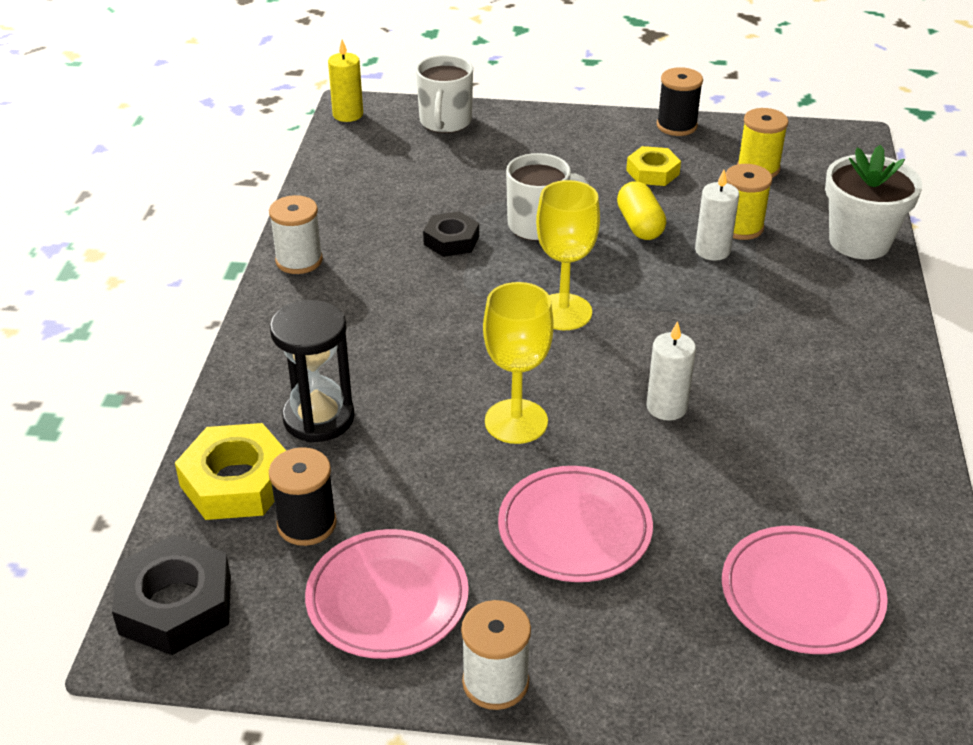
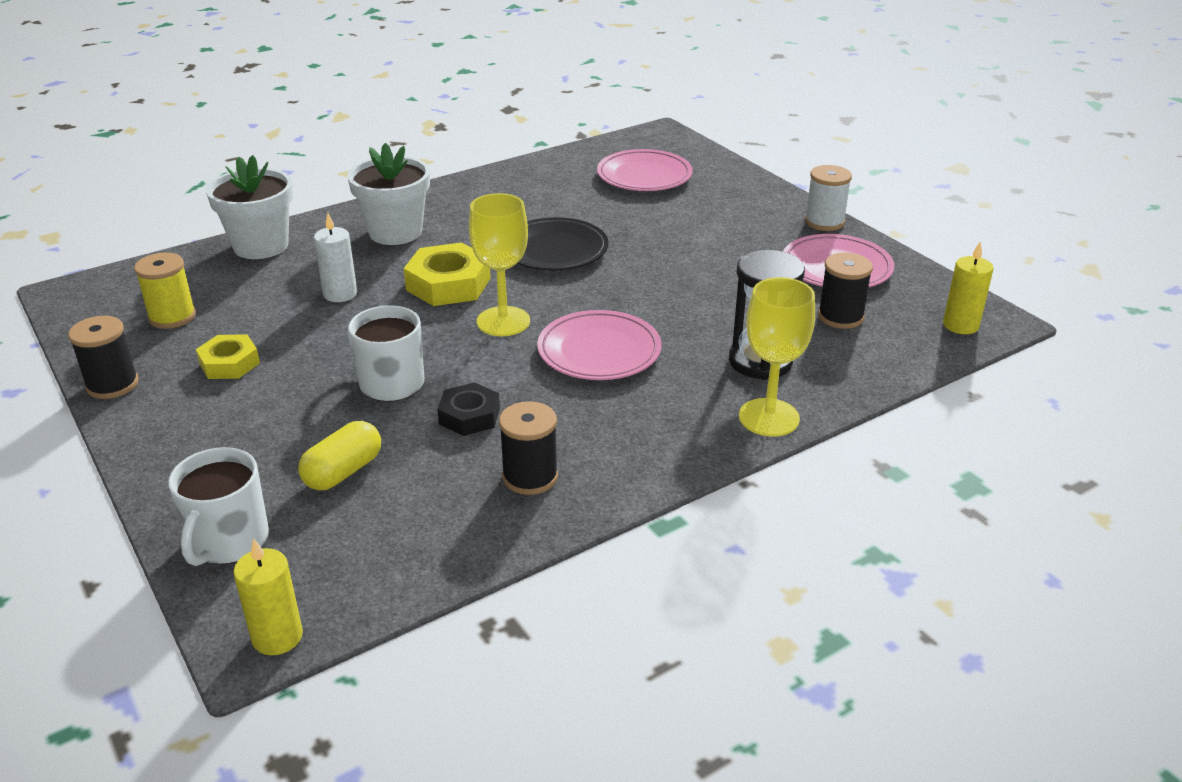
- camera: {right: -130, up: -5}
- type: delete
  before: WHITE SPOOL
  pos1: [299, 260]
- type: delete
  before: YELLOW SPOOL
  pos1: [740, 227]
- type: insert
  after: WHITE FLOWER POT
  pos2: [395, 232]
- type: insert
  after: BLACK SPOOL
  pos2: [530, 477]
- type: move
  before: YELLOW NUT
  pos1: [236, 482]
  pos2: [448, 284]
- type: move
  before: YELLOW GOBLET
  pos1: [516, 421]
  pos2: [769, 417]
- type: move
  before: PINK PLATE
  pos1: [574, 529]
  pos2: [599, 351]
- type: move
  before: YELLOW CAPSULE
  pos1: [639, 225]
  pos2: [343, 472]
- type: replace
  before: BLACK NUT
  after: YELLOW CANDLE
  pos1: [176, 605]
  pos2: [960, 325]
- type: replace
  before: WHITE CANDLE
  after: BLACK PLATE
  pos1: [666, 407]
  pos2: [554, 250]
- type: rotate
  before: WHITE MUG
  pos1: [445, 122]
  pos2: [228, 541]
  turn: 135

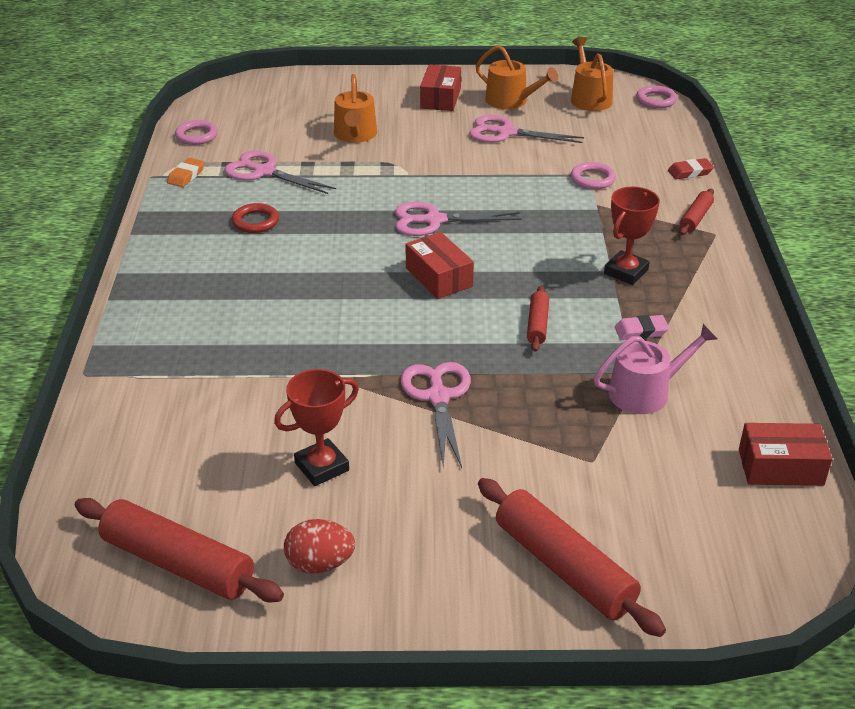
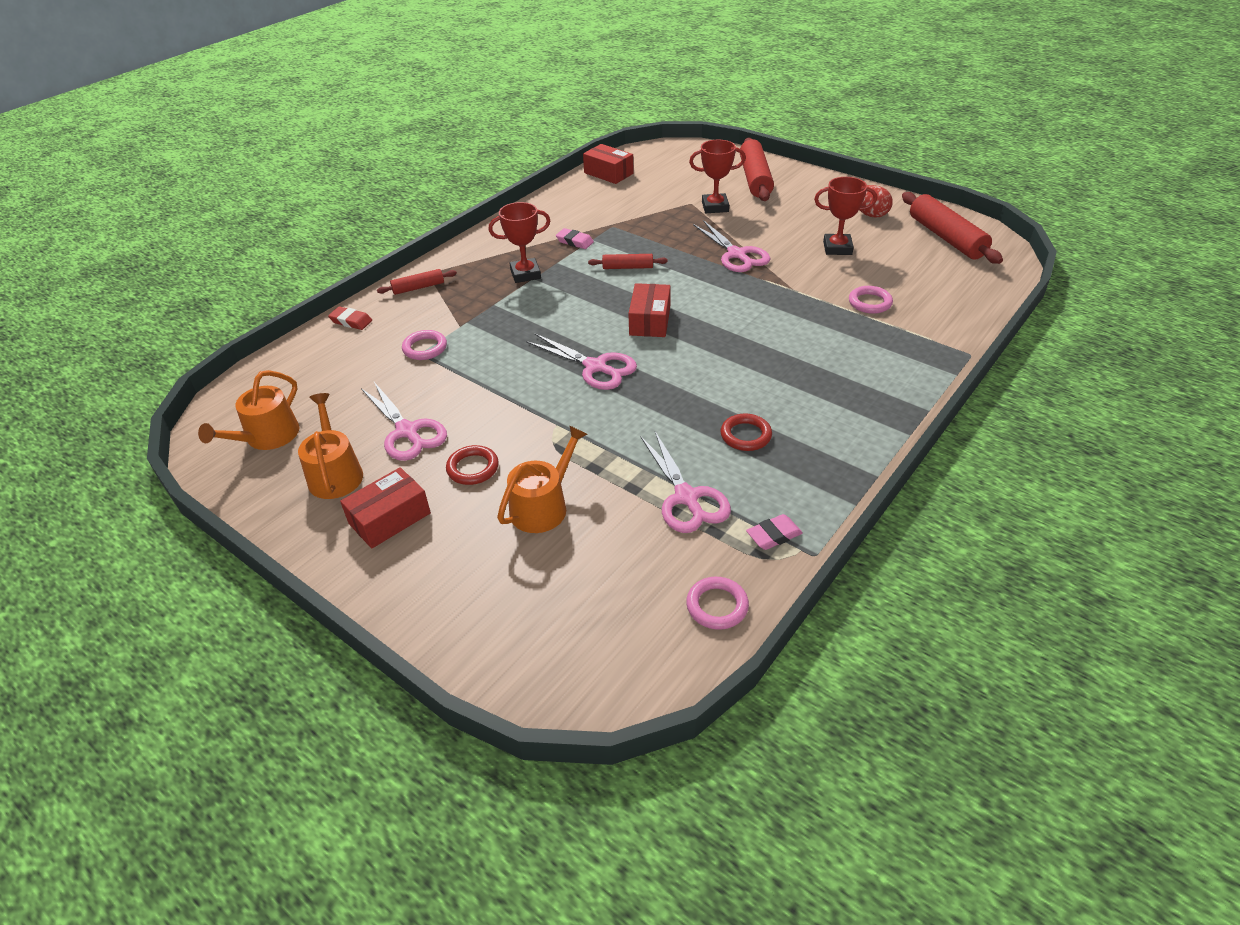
- camera: {right: -140, up: 5}
- type: delete
  before: PINK WATERING CAN
  pos1: [646, 392]
- type: insert
  after: RED RING
  pos2: [473, 468]
- type: insert
  after: RED TROPHY
  pos2: [715, 207]
- type: move
  before: PINK RING
  pos1: [656, 100]
  pos2: [869, 303]
- type: recolor
  before: ORANGE ERASER
  after: PINK ERASER
  pos1: [186, 176]
  pos2: [774, 535]
- type: rotate
  before: PINK SCISSORS
  pos1: [438, 397]
  pos2: [736, 254]
  turn: -60
- type: rotate
  before: RED ROLLING PIN
  pos1: [537, 324]
  pos2: [628, 267]
  turn: 45

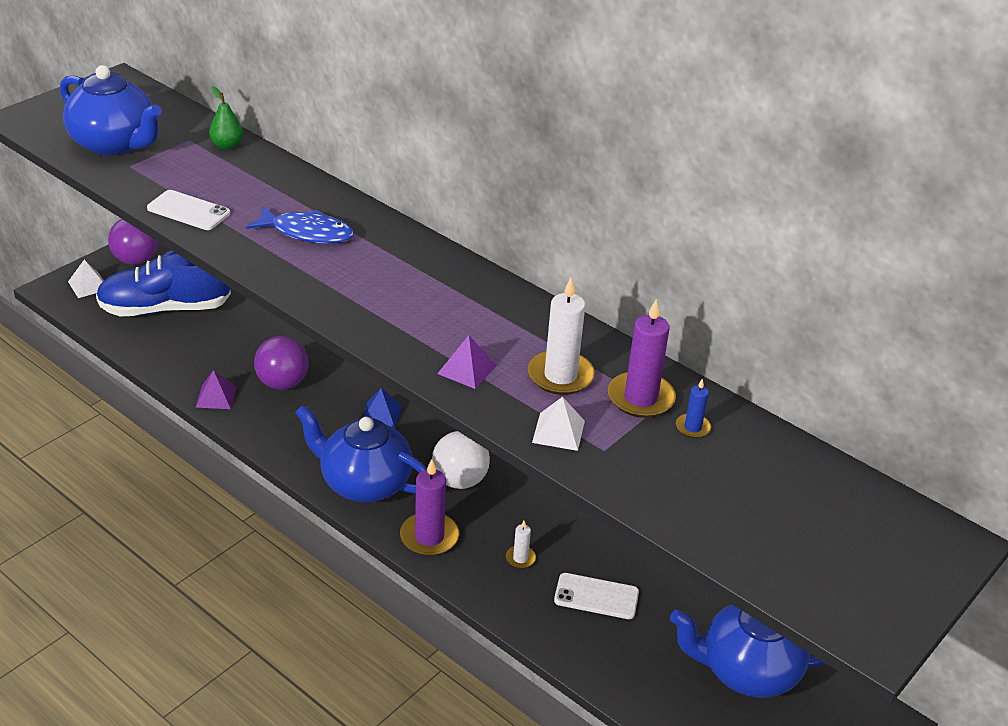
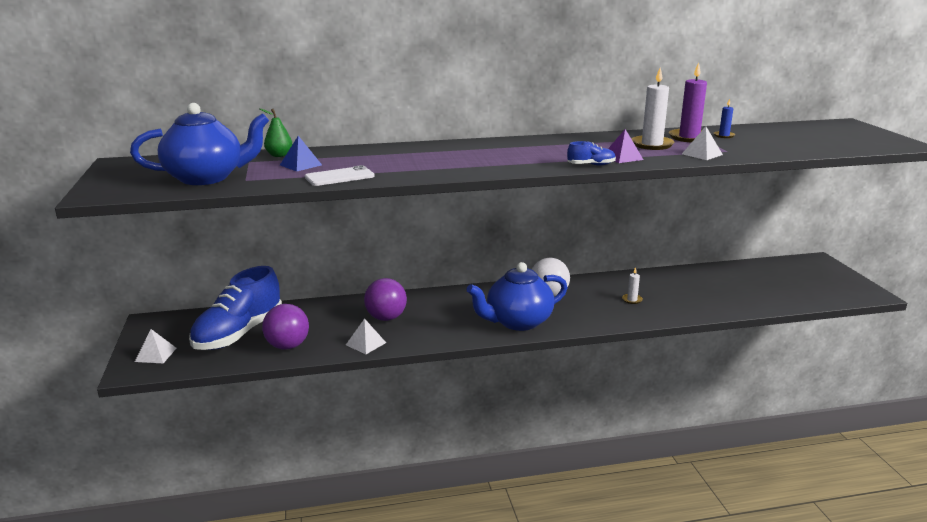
- camera: {right: -50, up: -15}
- type: delete
  before: BLUE FISH
  pos1: [307, 233]
- type: delete
  before: PURPLE CANDLE
  pos1: [429, 537]
- type: delete
  before: WHITE PHONE
  pos1: [596, 596]
- type: delete
  before: BLUE TEAPOT
  pos1: [747, 671]
- type: insert
  after: BLUE SHOE
  pos2: [591, 165]
- type: move
  before: PURPLE BALL
  pos1: [136, 260]
  pos2: [287, 346]
- type: move
  before: BLUE PYRAMID
  pos1: [381, 414]
  pos2: [301, 165]
- type: recolor
  before: PURPLE PYRAMID
  after: WHITE PYRAMID
  pos1: [216, 396]
  pos2: [365, 343]

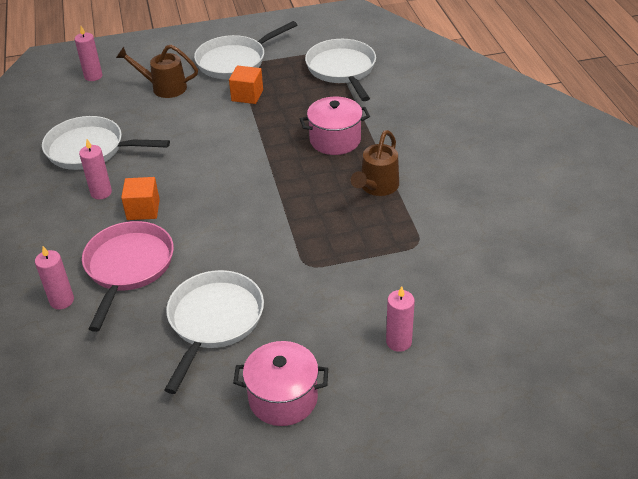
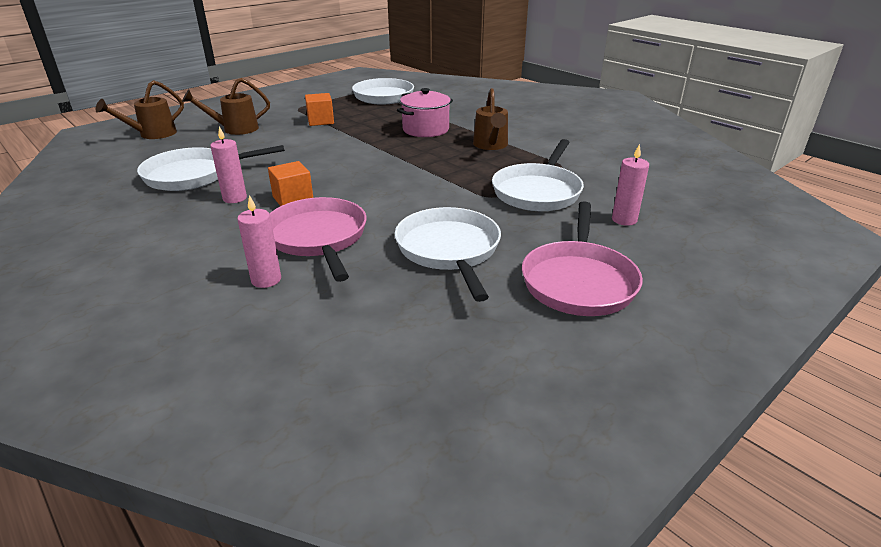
- camera: {right: -30, up: -10}
- type: move
  before: WHITE PAN
  pos1: [235, 61]
  pos2: [538, 191]
- type: replace
  before: PINK CANDLE
  after: BROWN WATERING CAN
  pos1: [93, 76]
  pos2: [152, 134]
- type: replace
  before: PINK POT
  after: PINK PAN
  pos1: [283, 398]
  pos2: [578, 281]

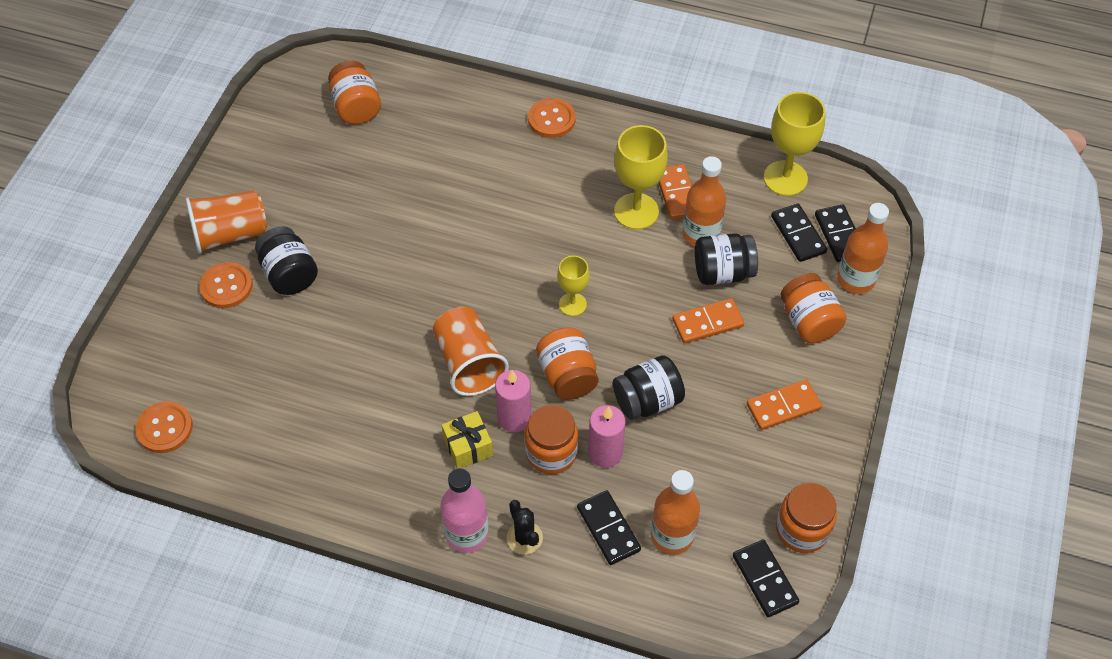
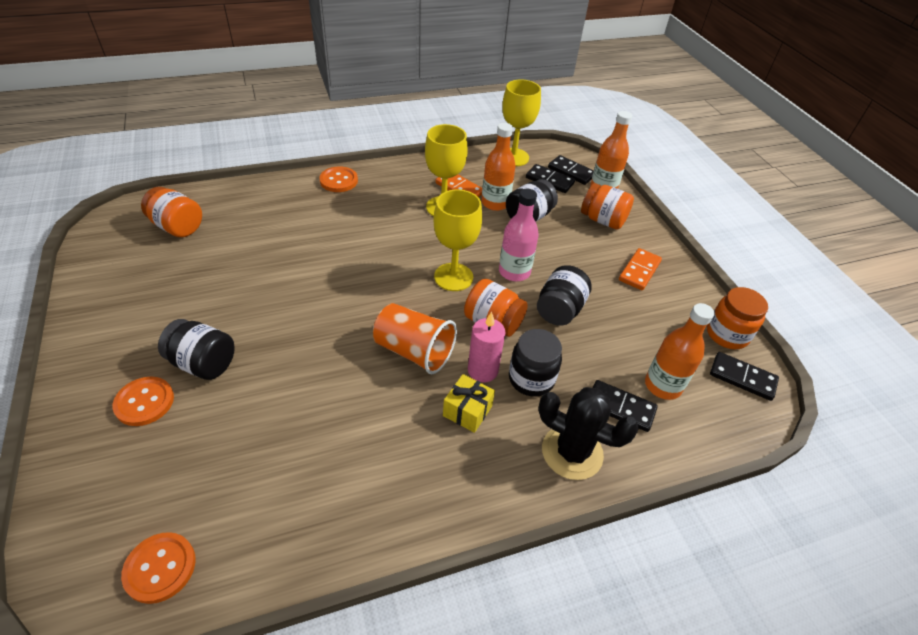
- camera: {right: -40, up: -10}
- type: delete
  before: ORANGE CUP
  pos1: [230, 234]
- type: delete
  before: PINK CANDLE
  pos1: [605, 453]
- type: delete
  before: ORANGE DOMINO
  pos1: [707, 322]
- type: move
  before: PINK BOTTLE
  pos1: [467, 534]
  pos2: [514, 272]
- type: recolor
  before: ORANGE JAR
  after: BLACK JAR
  pos1: [551, 452]
  pos2: [531, 379]
- type: resize
  before: BLACK CACTUS
  pos1: [524, 538]
  pos2: [572, 452]
  scale: 1.78
- type: resize
  before: YELLOW GOBLET
  pos1: [572, 304]
  pos2: [453, 277]
  scale: 1.69

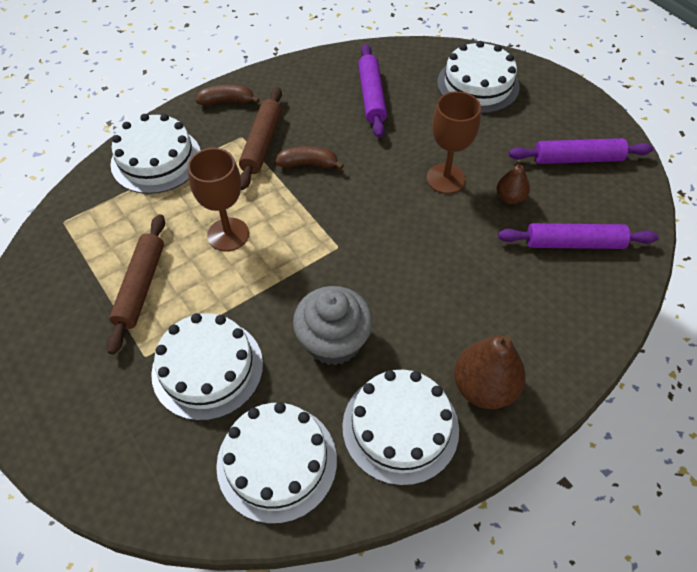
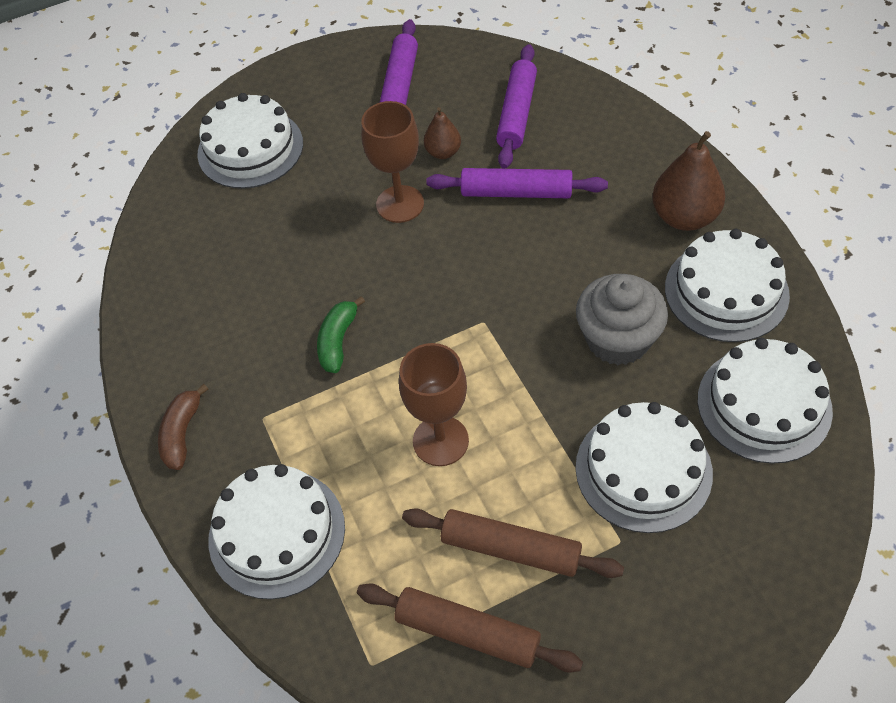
- camera: {right: -75, up: 0}
- type: move
  before: BROWN ROLLING PIN
  pos1: [262, 143]
  pos2: [468, 632]
- type: move
  before: PURPLE ROLLING PIN
  pos1: [371, 96]
  pos2: [516, 192]
- type: recolor
  before: BROWN BANANA
  after: GREEN BANANA
  pos1: [308, 164]
  pos2: [338, 341]

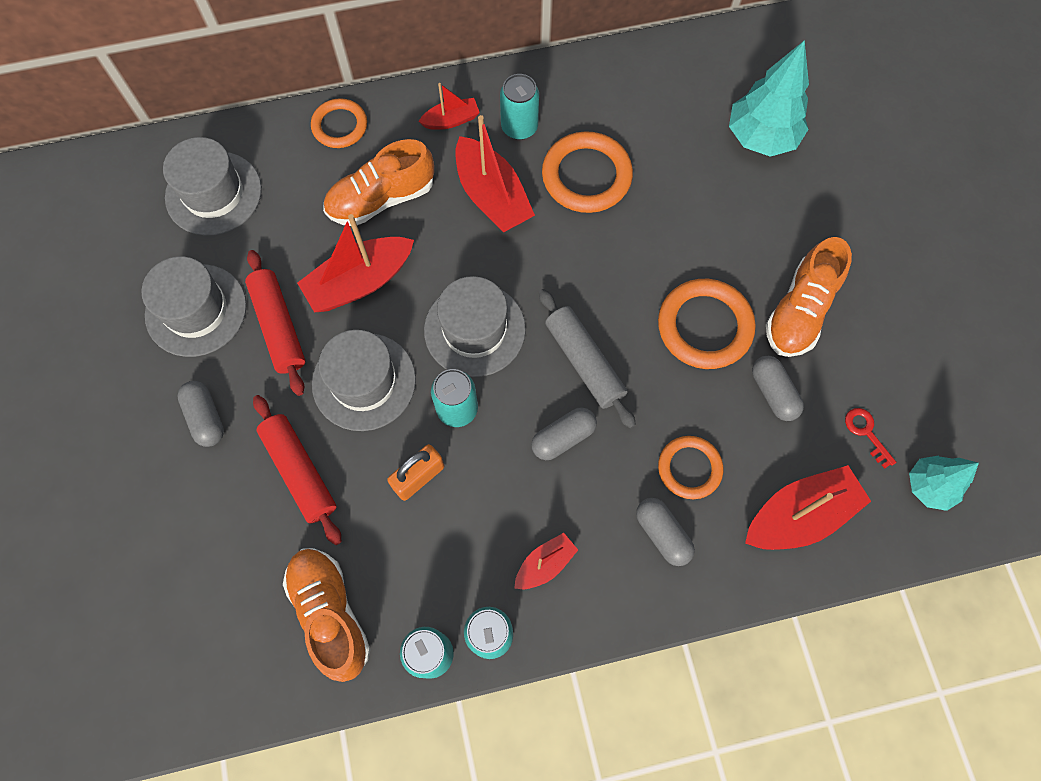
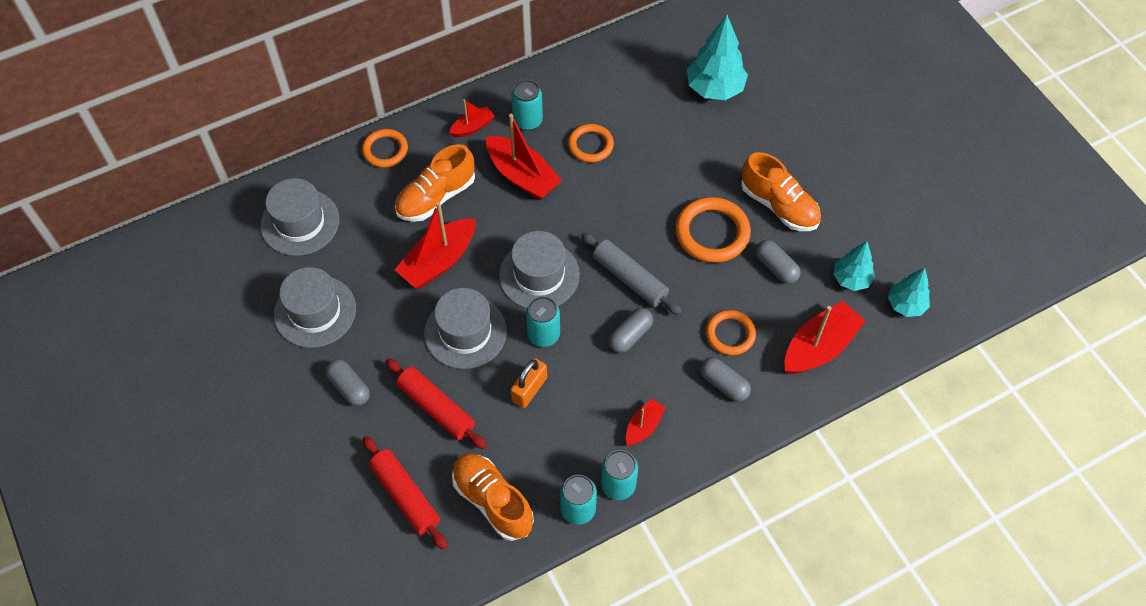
- camera: {right: -15, up: -10}
- type: move
  before: RED ROLLING PIN
  pos1: [278, 327]
  pos2: [405, 496]
- type: replace
  before: RED KEY
  after: TURQUOISE TREE
  pos1: [866, 433]
  pos2: [851, 279]
- type: rotate
  before: ORANGE SHOE
  pos1: [799, 311]
  pos2: [779, 206]
  turn: -60
- type: resize
  before: ORANGE RING
  pos1: [586, 176]
  pos2: [590, 145]
  scale: 0.64

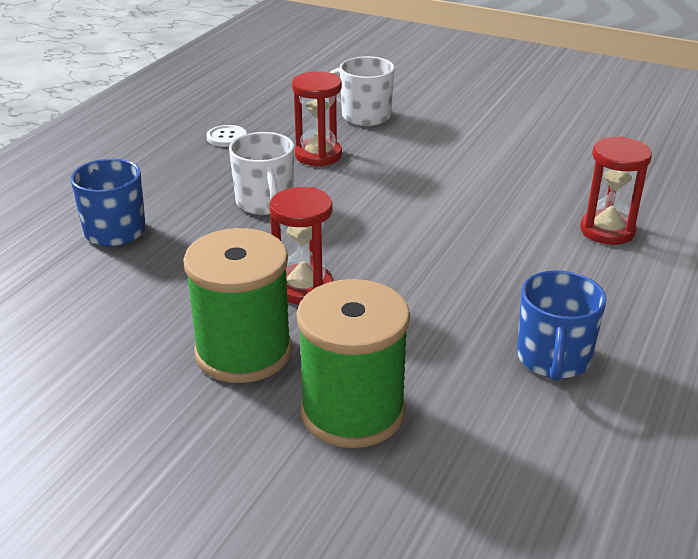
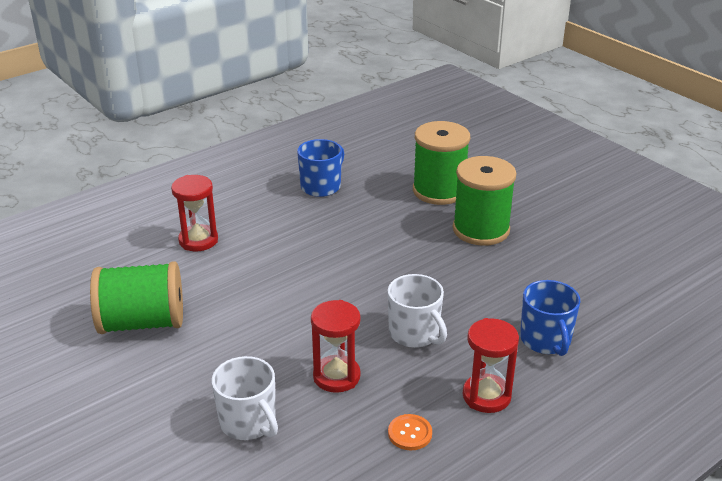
- camera: {right: -155, up: 0}
- type: insert
  after: GREEN SPOOL
  pos2: [142, 323]
- type: move
  before: RED HOURGLASS
  pos1: [303, 288]
  pos2: [486, 396]
- type: recolor
  before: WHITE BUTTON
  after: ORANGE BUTTON
  pos1: [226, 137]
  pos2: [410, 433]
- type: rotate
  before: WHITE MUG
  pos1: [265, 202]
  pos2: [415, 333]
  turn: 135

